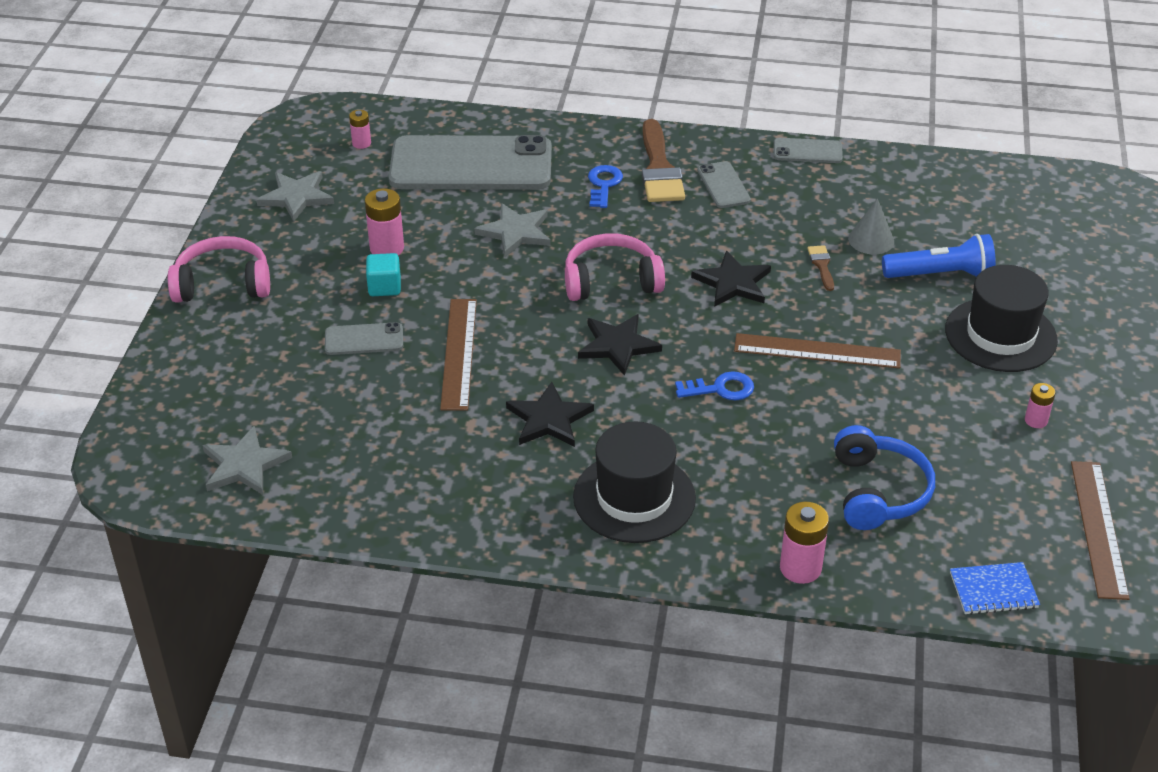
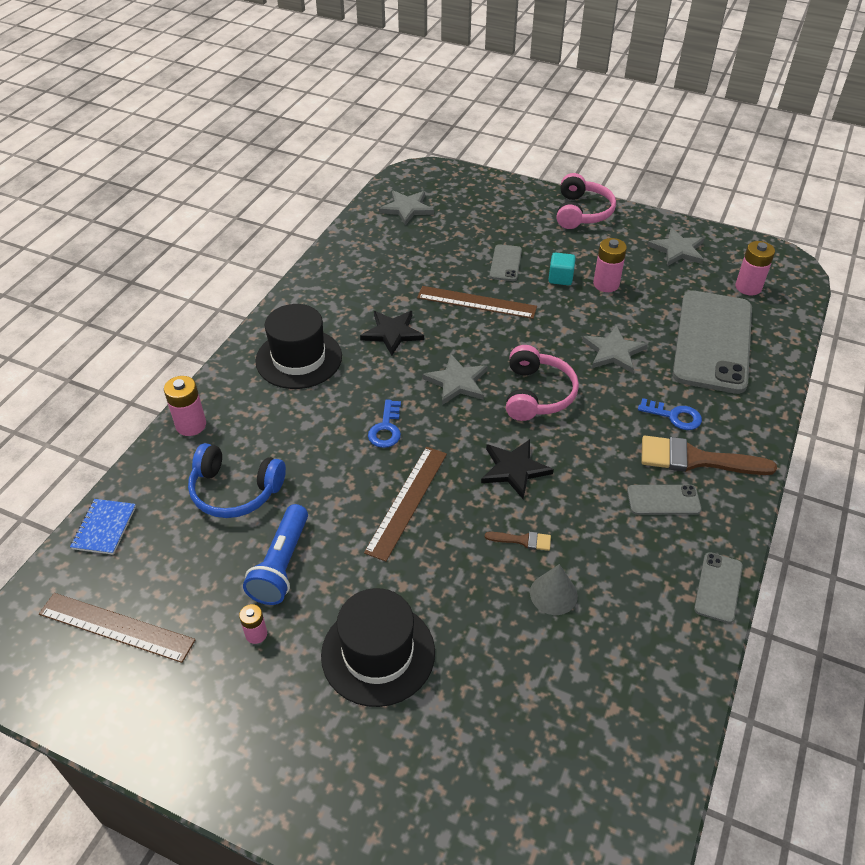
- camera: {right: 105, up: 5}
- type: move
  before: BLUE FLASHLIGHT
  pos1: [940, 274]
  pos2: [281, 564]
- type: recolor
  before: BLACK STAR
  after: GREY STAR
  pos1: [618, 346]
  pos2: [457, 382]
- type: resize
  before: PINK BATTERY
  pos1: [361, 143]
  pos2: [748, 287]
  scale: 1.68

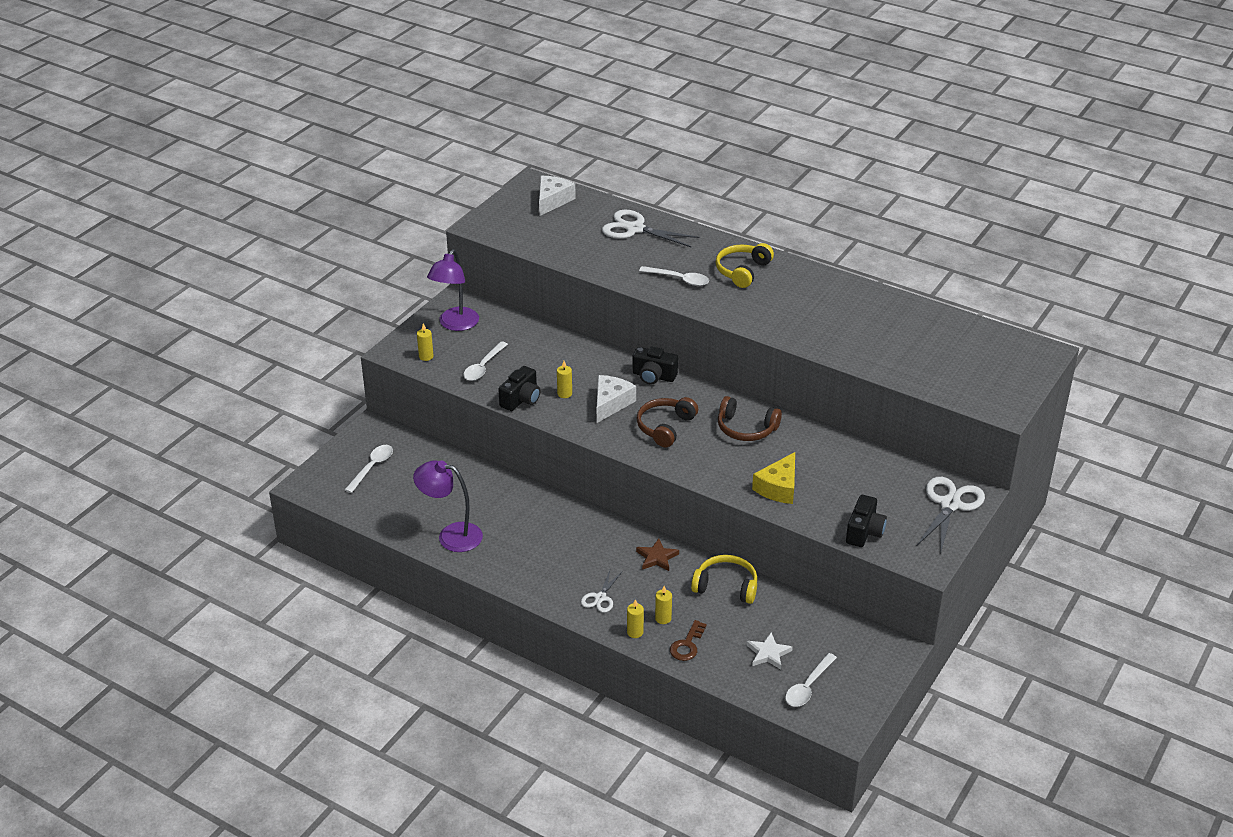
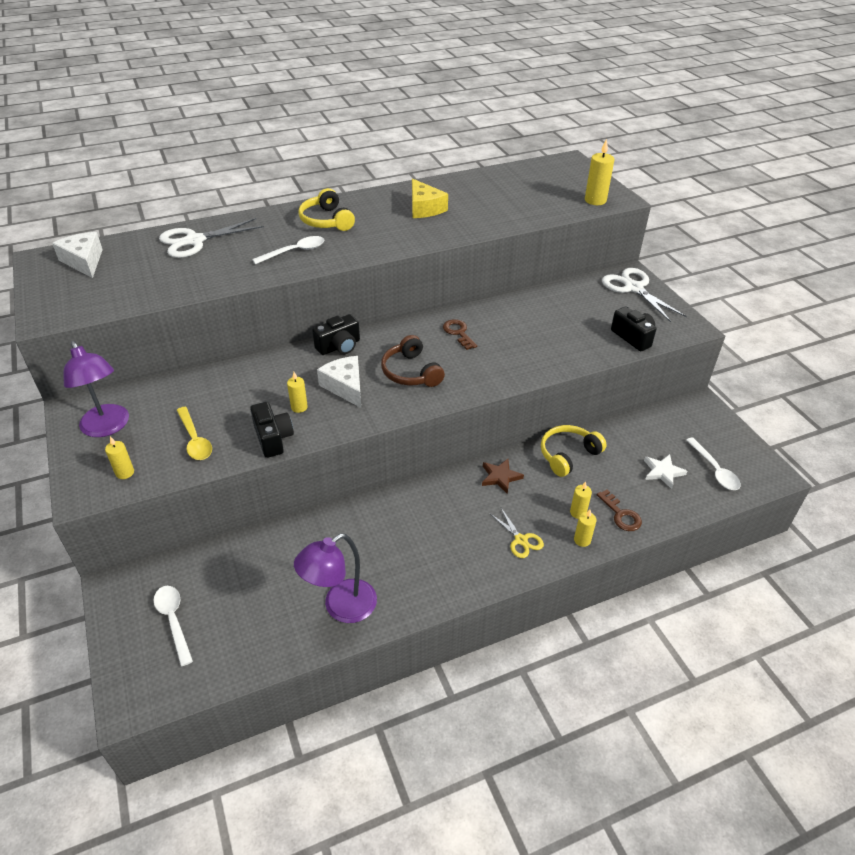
- camera: {right: -55, up: 5}
- type: insert
  after: YELLOW CANDLE
  pos2: [595, 200]
- type: move
  before: YELLOW CHEESE
  pos1: [778, 487]
  pos2: [424, 208]
- type: replace
  before: BROWN HEADPHONES
  after: BROWN KEY
  pos1: [746, 428]
  pos2: [458, 333]
- type: recolor
  before: WHITE SPOON
  after: YELLOW SPOON
  pos1: [483, 367]
  pos2: [195, 440]
- type: recolor
  before: WHITE SCISSORS
  after: YELLOW SCISSORS
  pos1: [600, 598]
  pos2: [521, 540]

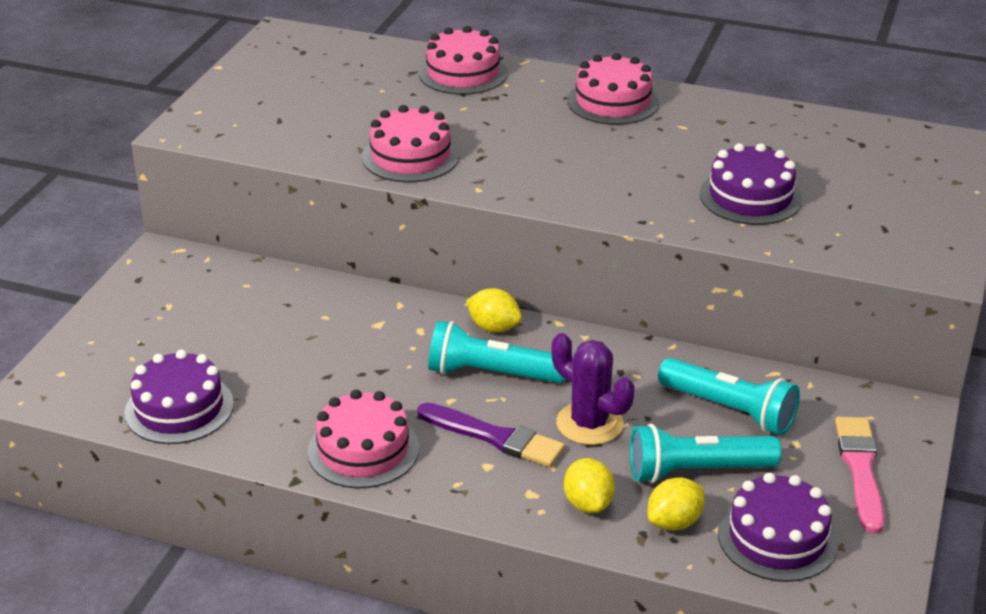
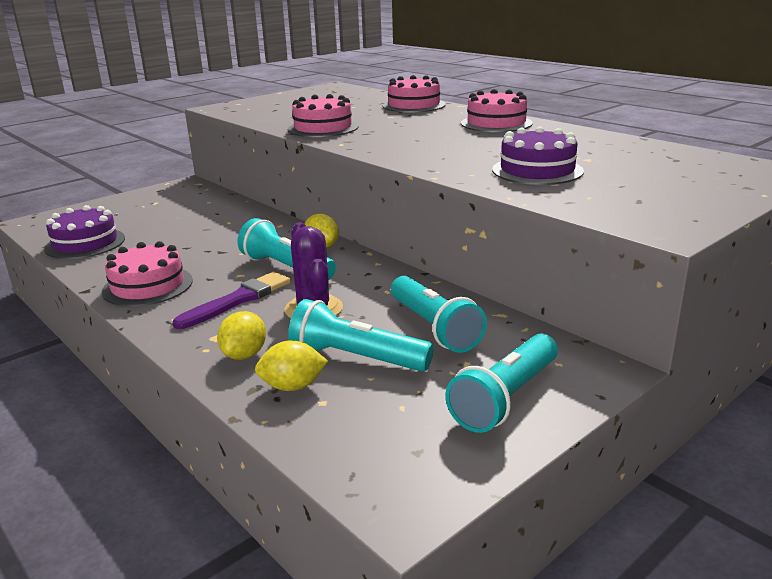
- camera: {right: 30, up: -10}
- type: delete
  before: PURPLE CAKE
  pos1: [777, 538]
- type: replace
  before: PINK BRUSH
  after: TURQUOISE FLASHLIGHT
  pos1: [860, 469]
  pos2: [506, 398]
- type: rotate
  before: PURPLE BRUSH
  pos1: [494, 437]
  pos2: [238, 300]
  turn: -105

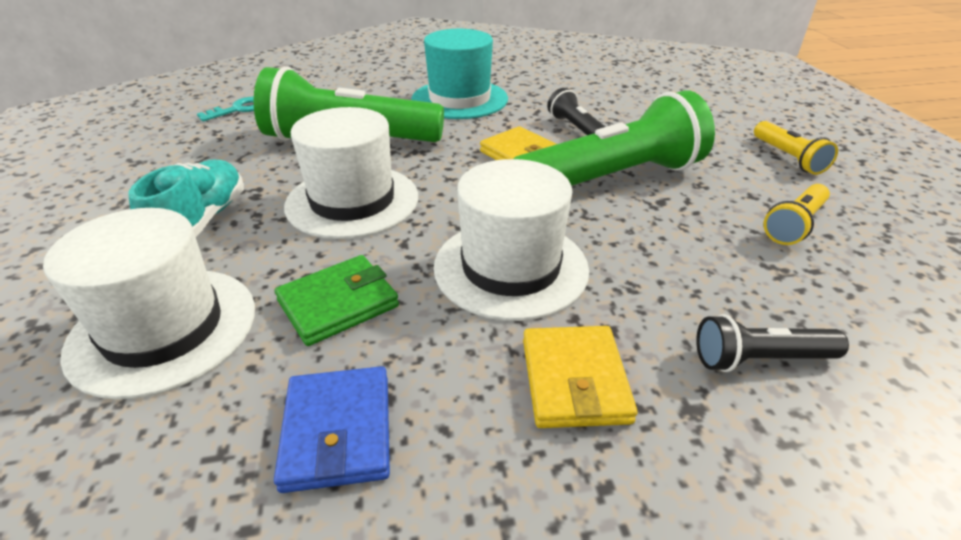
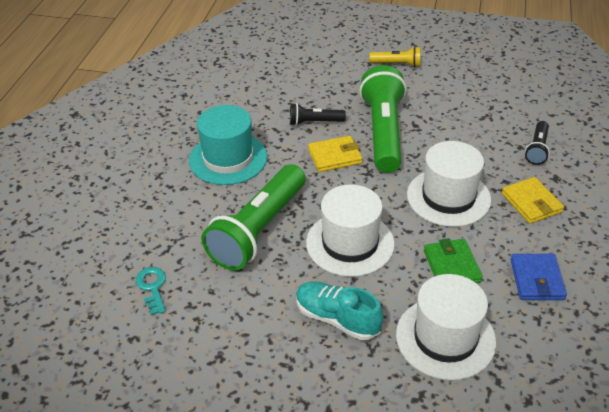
- camera: {right: -65, up: 5}
- type: delete
  before: YELLOW FLASHLIGHT
  pos1: [794, 225]
- type: rotate
  before: BLUE WALLET
  pos1: [338, 431]
  pos2: [537, 279]
  turn: 75
- type: rotate
  before: YELLOW WALLET
  pos1: [574, 380]
  pos2: [531, 203]
  turn: 45

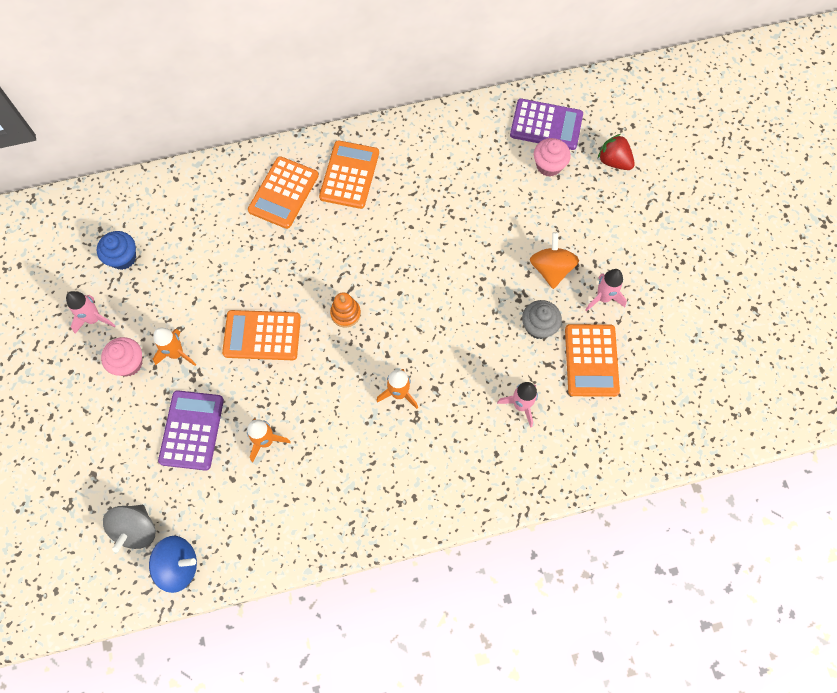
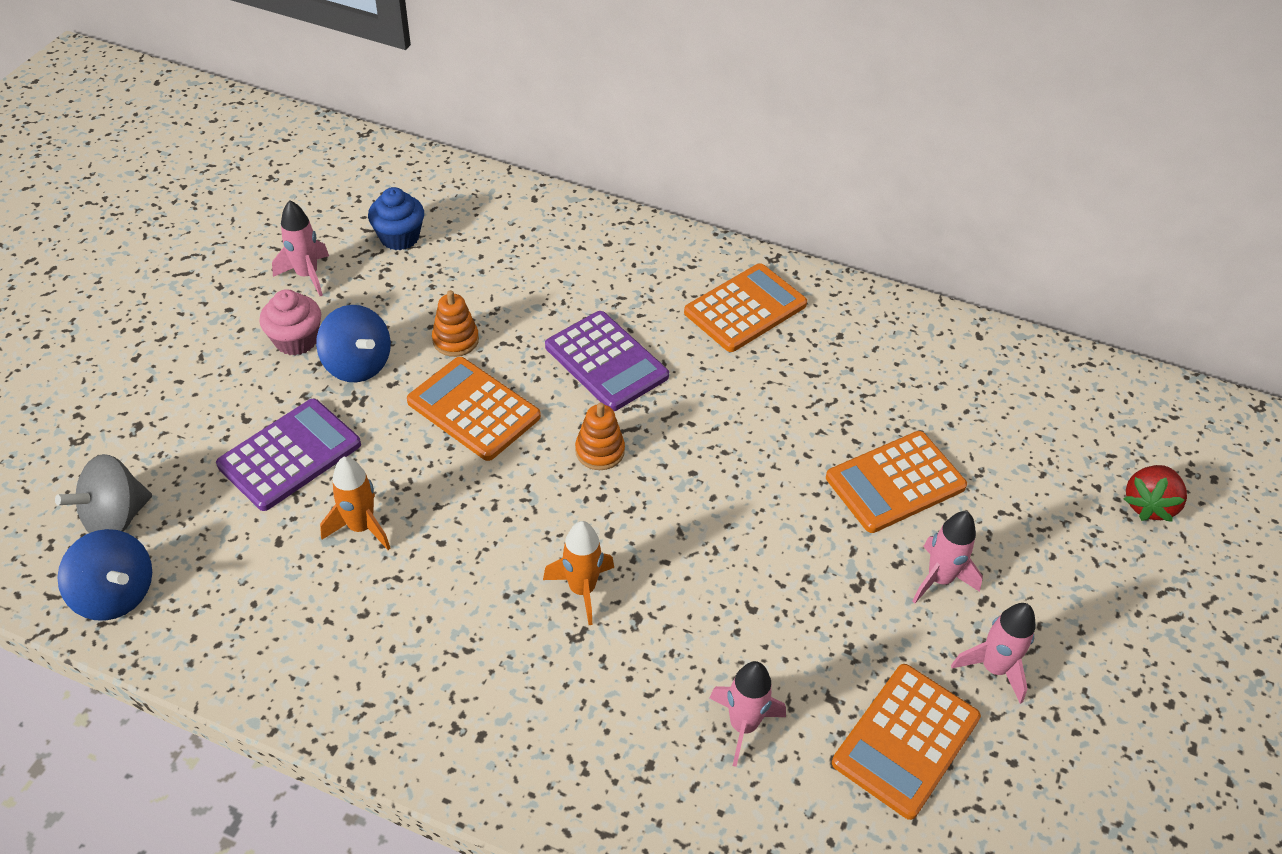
- camera: {right: 35, up: -20}
- type: delete
  before: GREY CUPCAKE
  pos1: [539, 326]
- type: delete
  before: PINK CUPCAKE
  pos1: [549, 165]
- type: insert
  after: ORANGE STACKING TOY
  pos2: [455, 340]
- type: move
  before: ORANGE CALCULATOR
  pos1: [283, 193]
  pos2: [895, 482]
- type: move
  before: PURPLE CALCULATOR
  pos1: [546, 125]
  pos2: [606, 361]
- type: replace
  before: ORANGE ROCKET
  after: BLUE SPINNING TOP
  pos1: [176, 353]
  pos2: [357, 364]
- type: replace
  before: ORANGE SPINNING TOP
  after: PINK ROCKET
  pos1: [551, 269]
  pos2: [939, 579]
- type: rotate
  before: RED STRAWBERRY
  pos1: [614, 161]
  pos2: [1148, 505]
  turn: -135

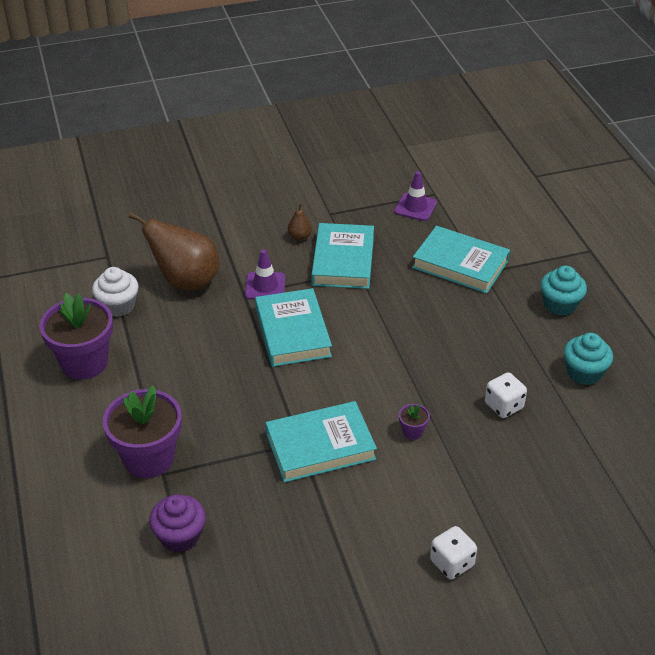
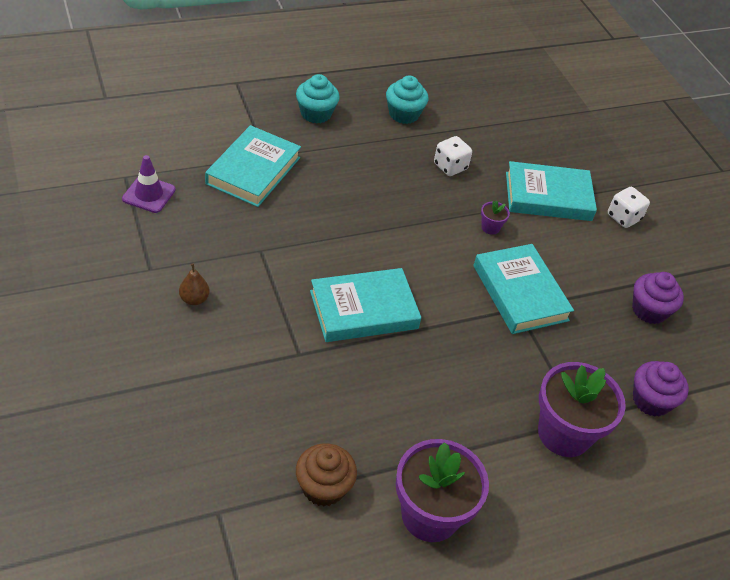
- camera: {right: -100, up: 5}
- type: delete
  before: BROWN PEAR
  pos1: [186, 281]
- type: delete
  before: PURPLE TRAFFIC CONE
  pos1: [265, 286]
- type: insert
  after: PURPLE CUPCAKE
  pos2: [649, 310]
- type: move
  before: TURQUOISE BOOK
  pos1: [343, 261]
  pos2: [548, 196]
- type: recolor
  before: WHITE CUPCAKE
  after: BROWN CUPCAKE
  pos1: [118, 306]
  pos2: [323, 487]

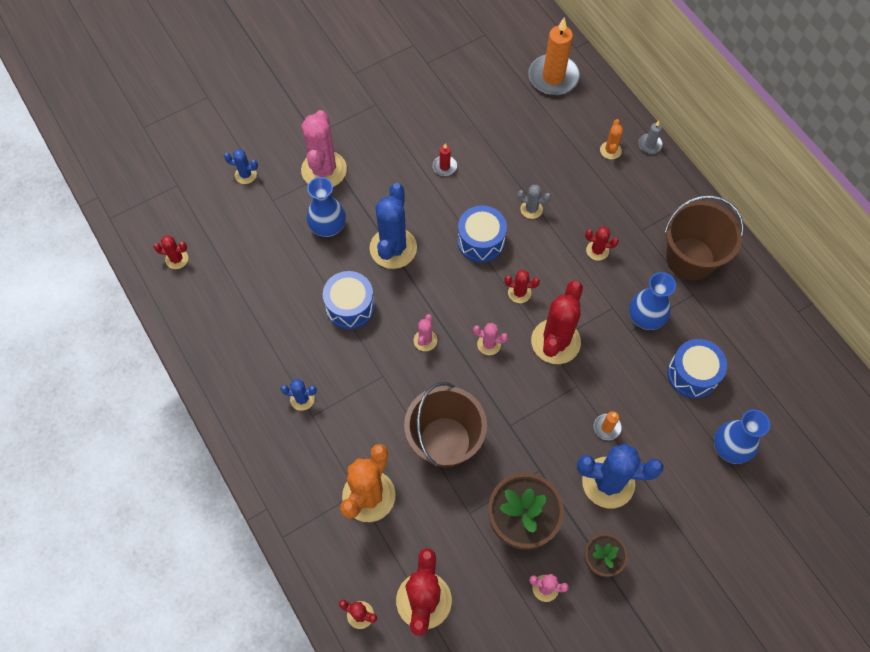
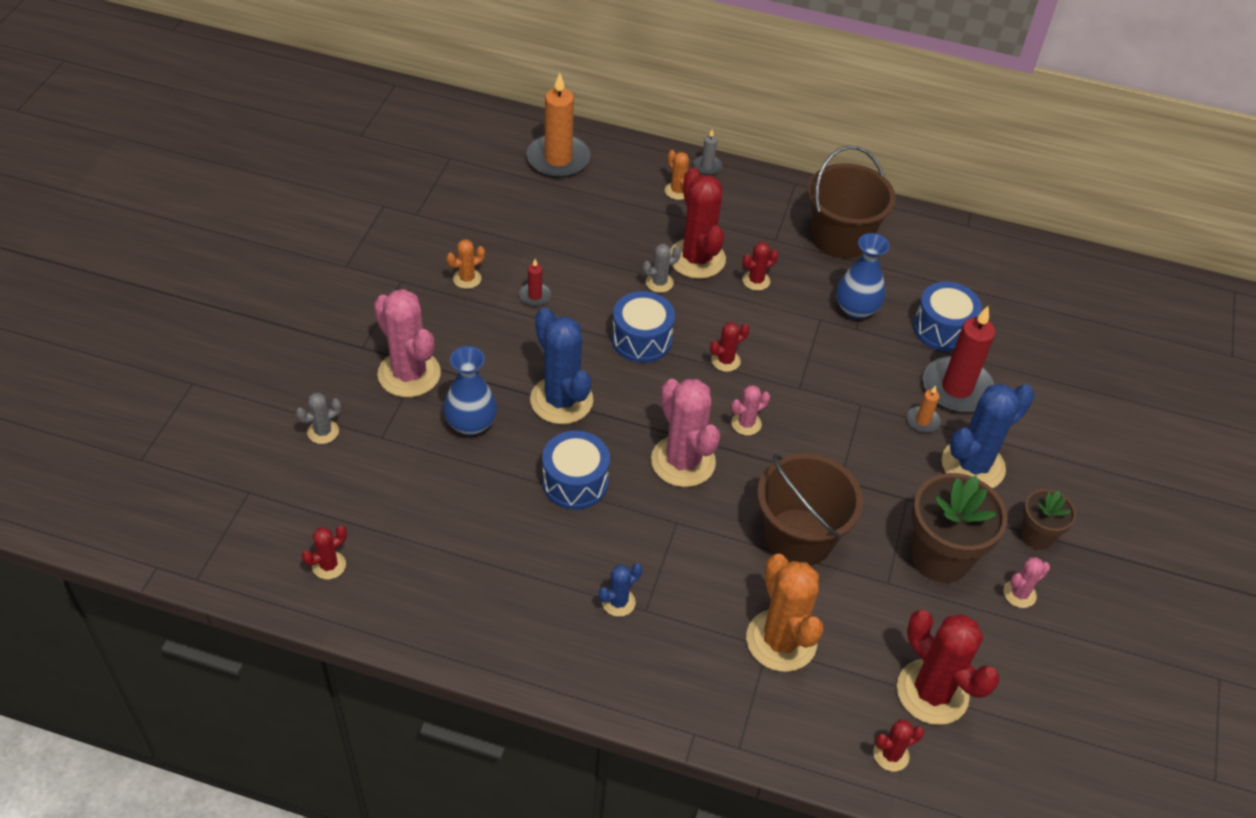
- camera: {right: -45, up: -15}
- type: delete
  before: BLUE VASE
  pos1: [730, 448]
- type: insert
  after: ORANGE CACTUS
  pos2: [467, 279]
- type: insert
  after: RED CANDLE
  pos2: [957, 388]
- type: move
  before: RED CACTUS
  pos1: [555, 341]
  pos2: [697, 259]
- type: recolor
  before: BLUE CACTUS
  after: GREY CACTUS
  pos1: [245, 175]
  pos2: [323, 432]
- type: resize
  before: PINK CACTUS
  pos1: [425, 340]
  pos2: [683, 461]
  scale: 2.08

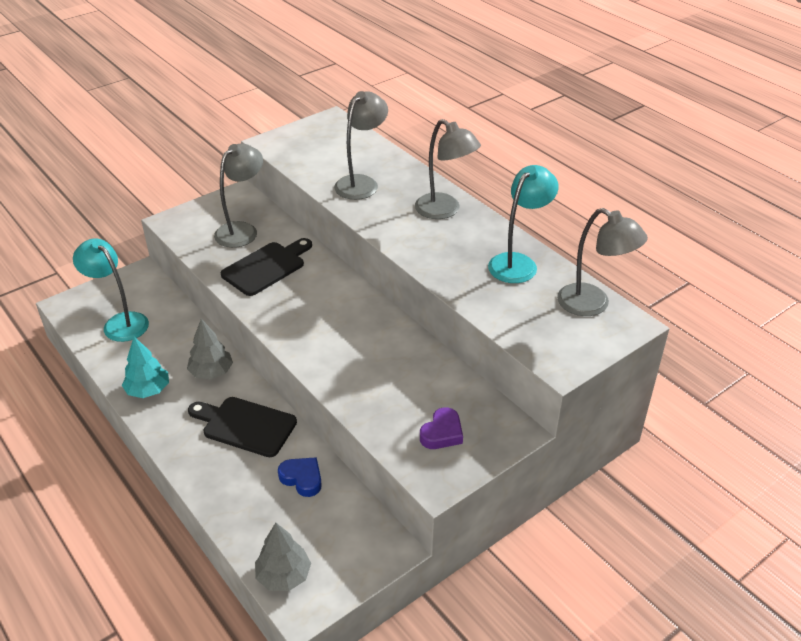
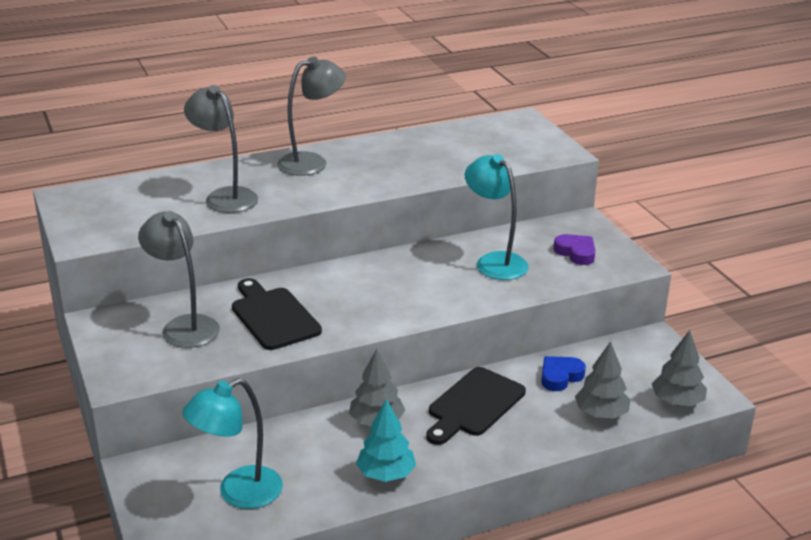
- camera: {right: -75, up: -10}
- type: delete
  before: GREY LAMP
  pos1: [593, 305]
- type: insert
  after: GREY TREE
  pos2: [601, 413]
- type: move
  before: TURQUOISE LAMP
  pos1: [518, 263]
  pos2: [494, 261]

